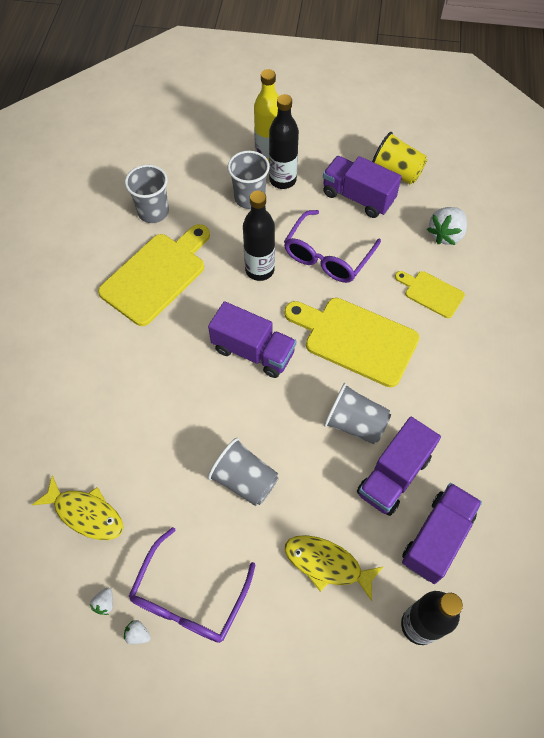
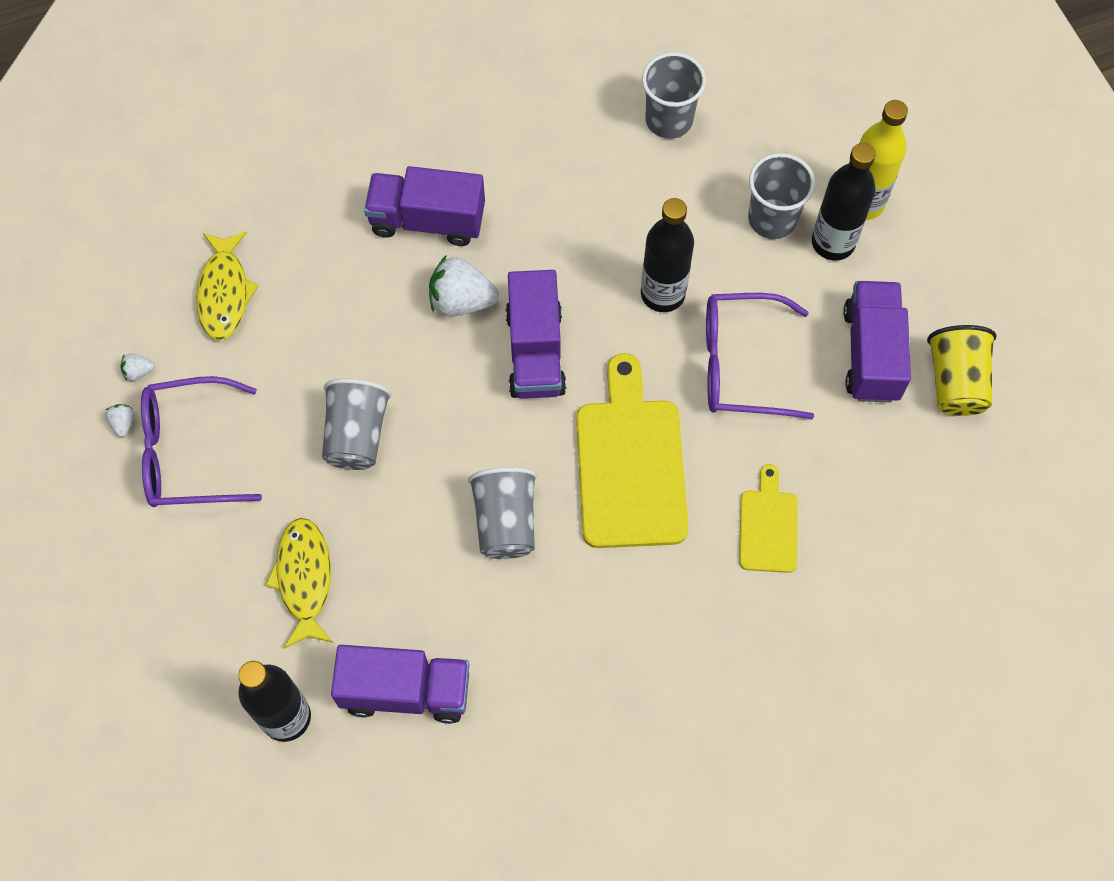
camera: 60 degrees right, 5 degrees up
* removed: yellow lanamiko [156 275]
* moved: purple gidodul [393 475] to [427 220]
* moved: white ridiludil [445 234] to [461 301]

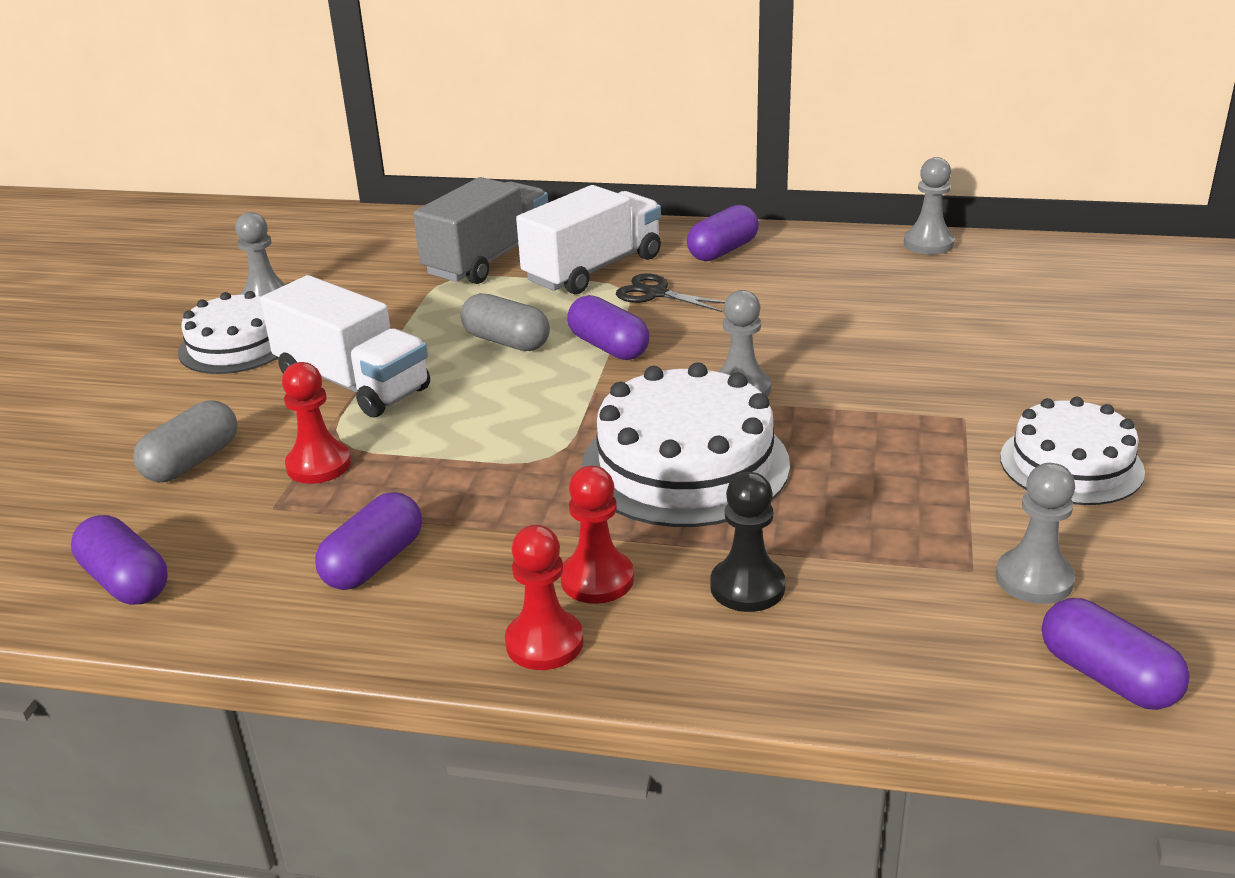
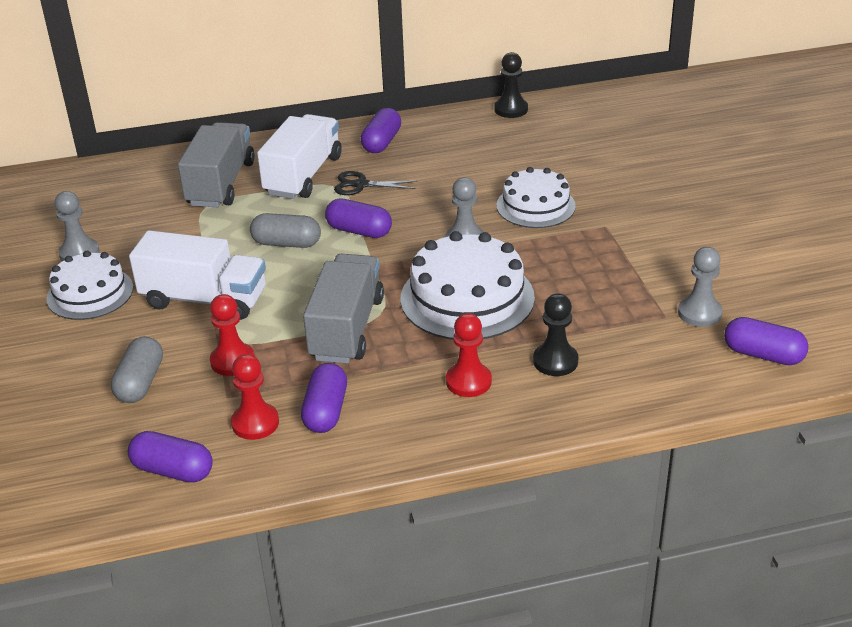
camera: 25 degrees left, 5 degrees up
* moved: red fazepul [544 643] to [255 423]
* recoloured: grey fazepul [928 244] to black fazepul [511 109]
* moved: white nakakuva [1071 464] to [535 206]
* added: grey gidodul [346 328]

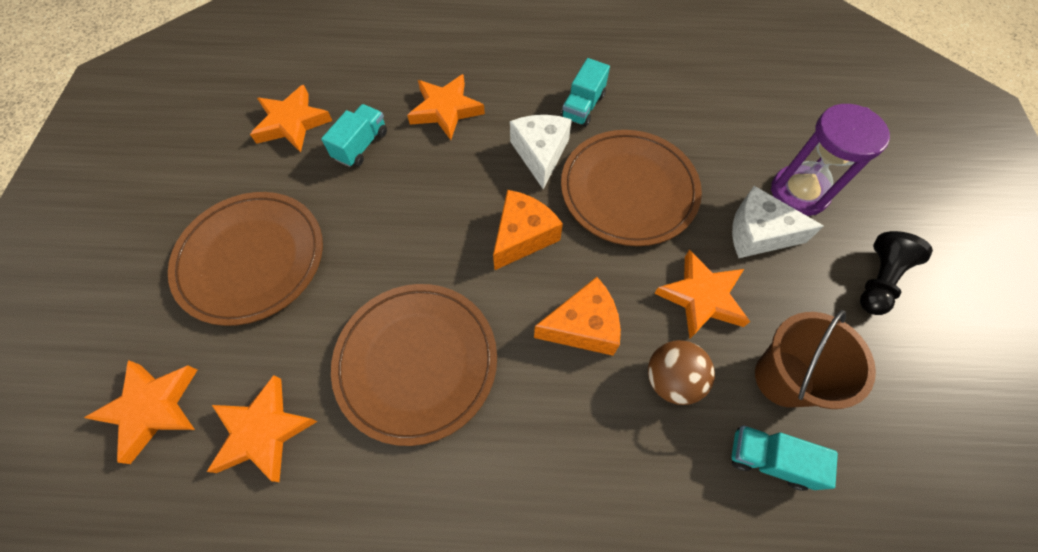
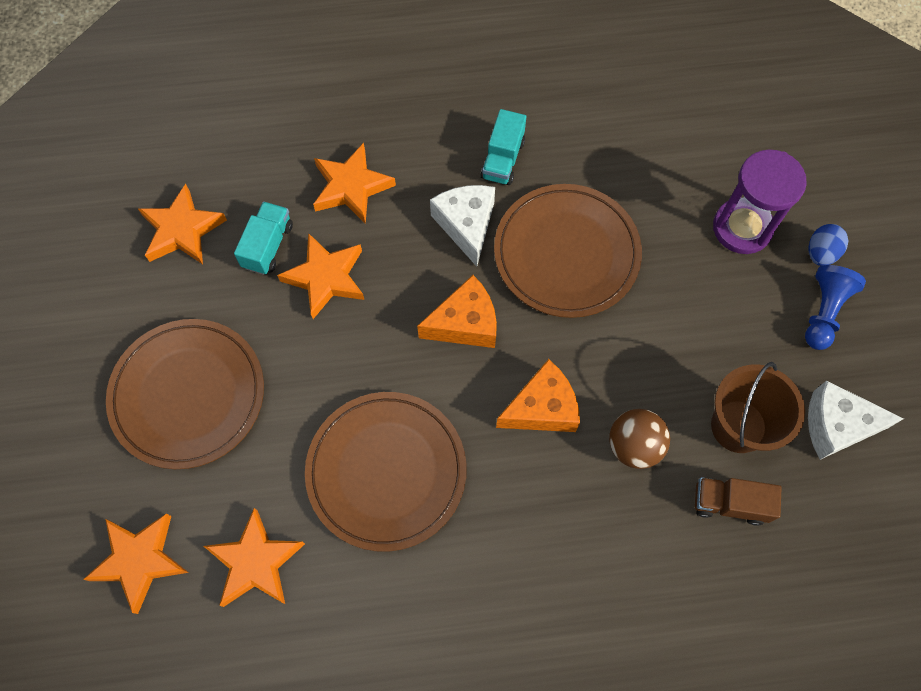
camera: 10 degrees left, 5 degrees up
* turned: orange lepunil [522 236] = [465 323] 45 degrees clockwise
* moved: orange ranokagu [701 297] to [325 278]
* recoloured: turquoise gidodul [768 459] to brown gidodul [729 503]
* moved: white lepunil [758 233] to [836 426]
* recoloured: black fazepul [878 280] to blue fazepul [823 312]
* added: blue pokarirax [820 253]

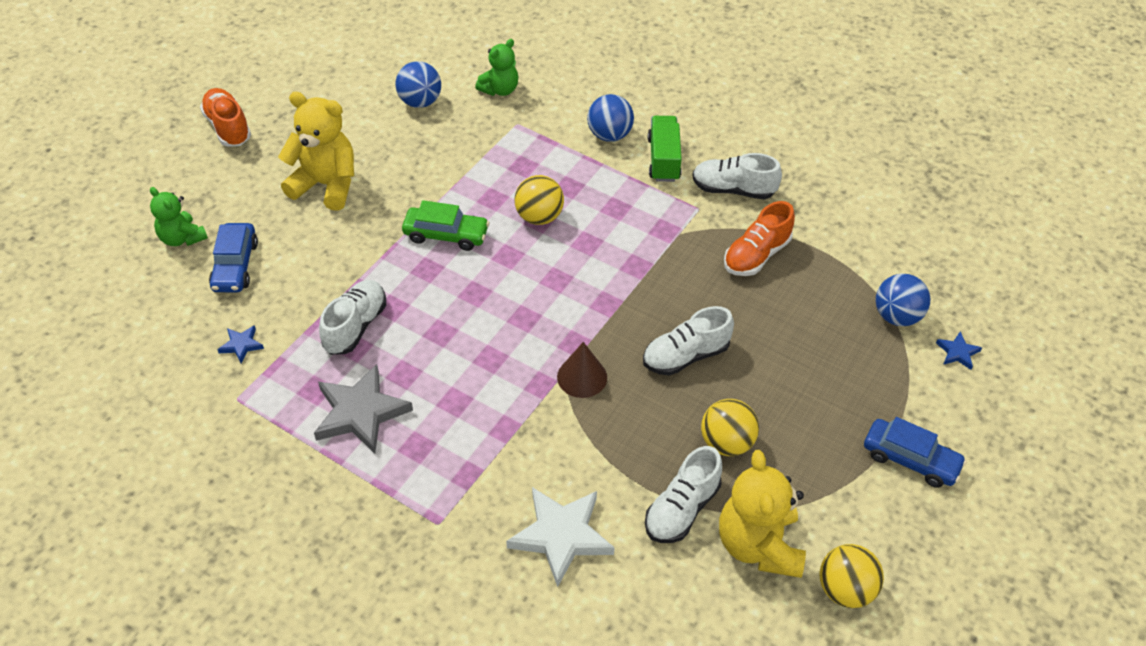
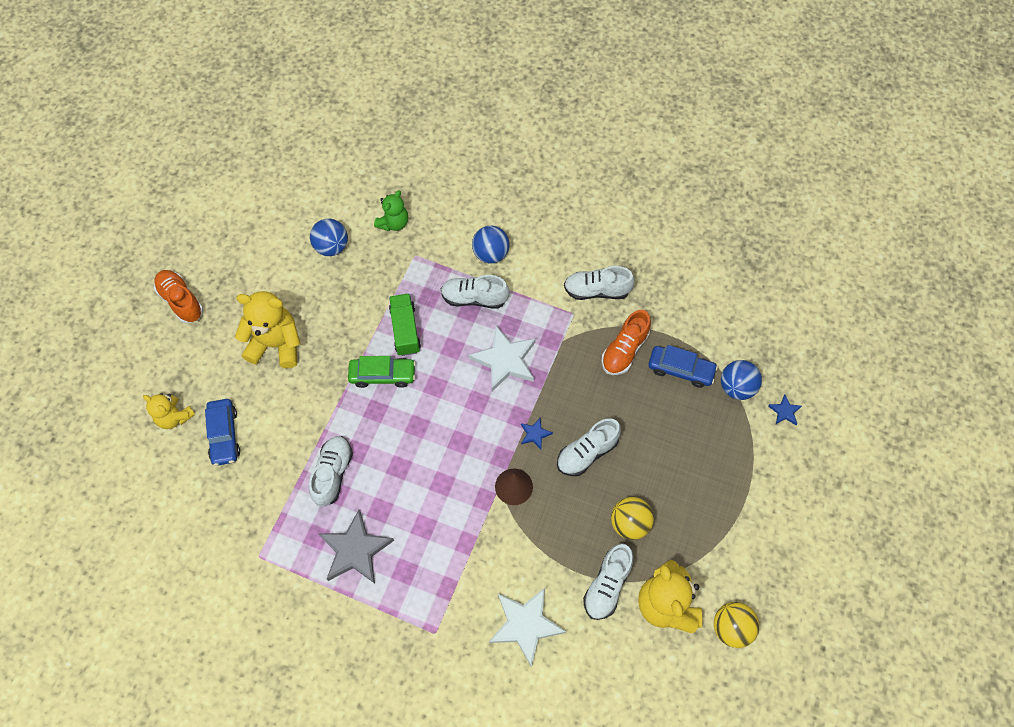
camera: 10 degrees left, 15 degrees up
* recoloured: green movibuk [182 238] to yellow movibuk [174 417]
* moved: blue ranokagu [241 345] to [535 434]
* removed: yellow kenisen [539 217]
* moved: green gidodul [663 159] to [405 330]
* moved: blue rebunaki [910 459] to [680 369]
* added: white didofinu [474 298]
* added: white ranokagu [505 360]

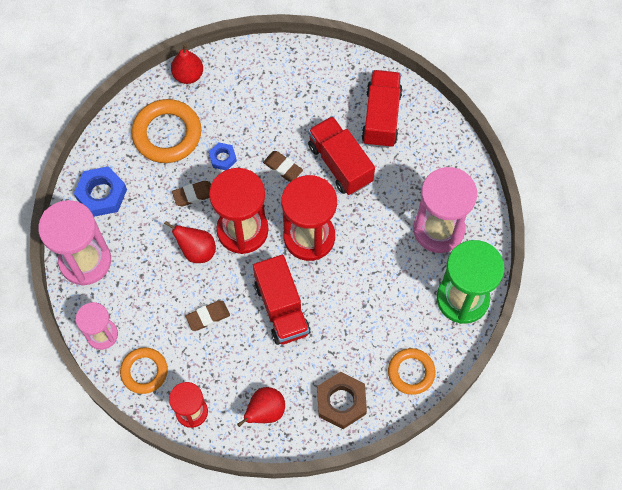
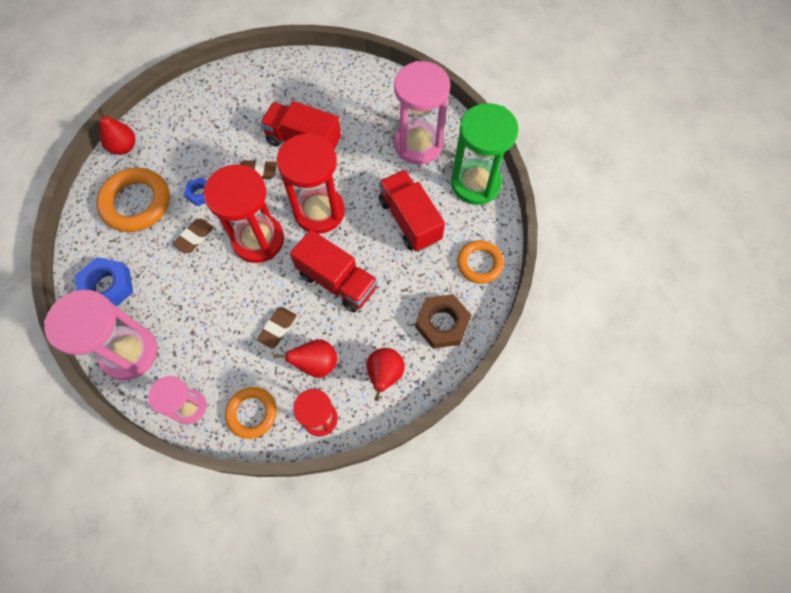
camera: 35 degrees left, 0 degrees up
* moved: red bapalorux [197 251] to [316 363]
* moved: red gidodul [381 117] to [410 220]

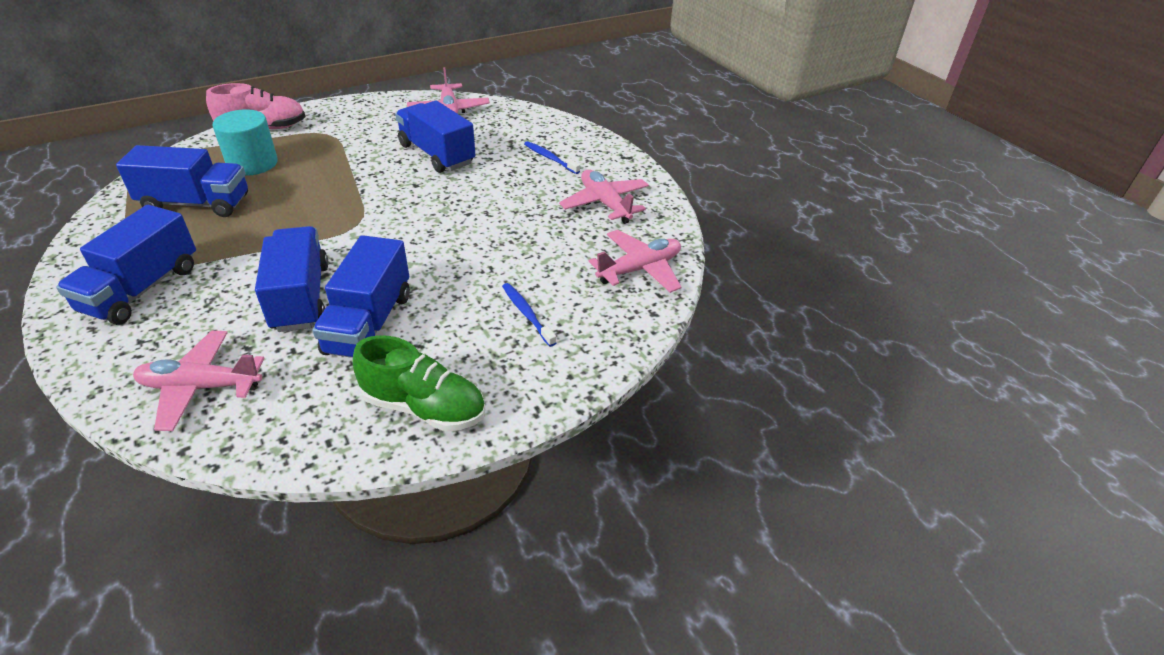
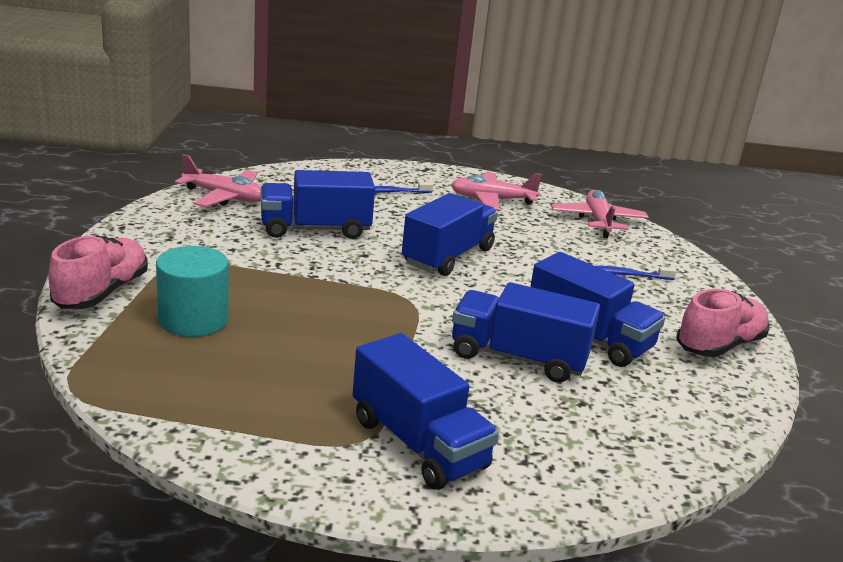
camera: 60 degrees left, 15 degrees down
* moved: blue gidodul [196 204] to [448 256]
* removed: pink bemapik [200 387]
* recoloured: green didofinu [424 407] to pink didofinu [719 345]

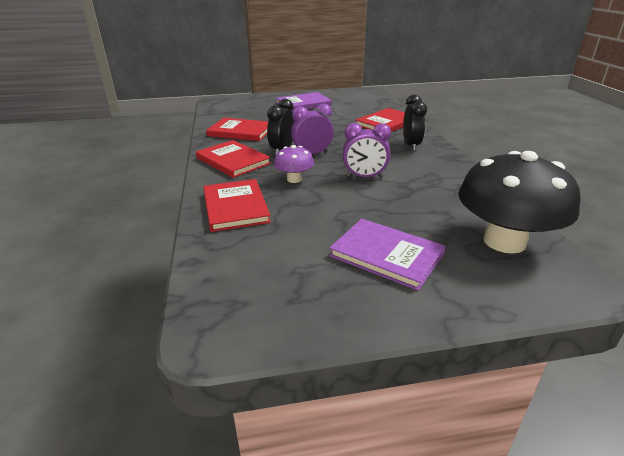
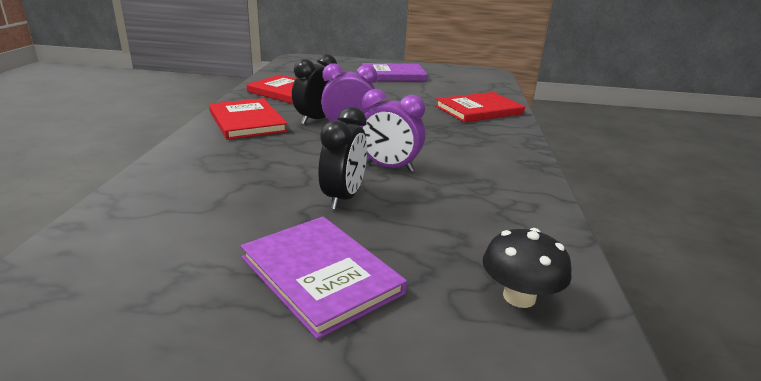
camera: 15 degrees right, 5 degrees down
* removed: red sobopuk [235 207]
* removed: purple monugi [294 179]
* moved: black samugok [411 145] to [343 198]
* resized: black monugi [504 241] = [519 297] x0.49

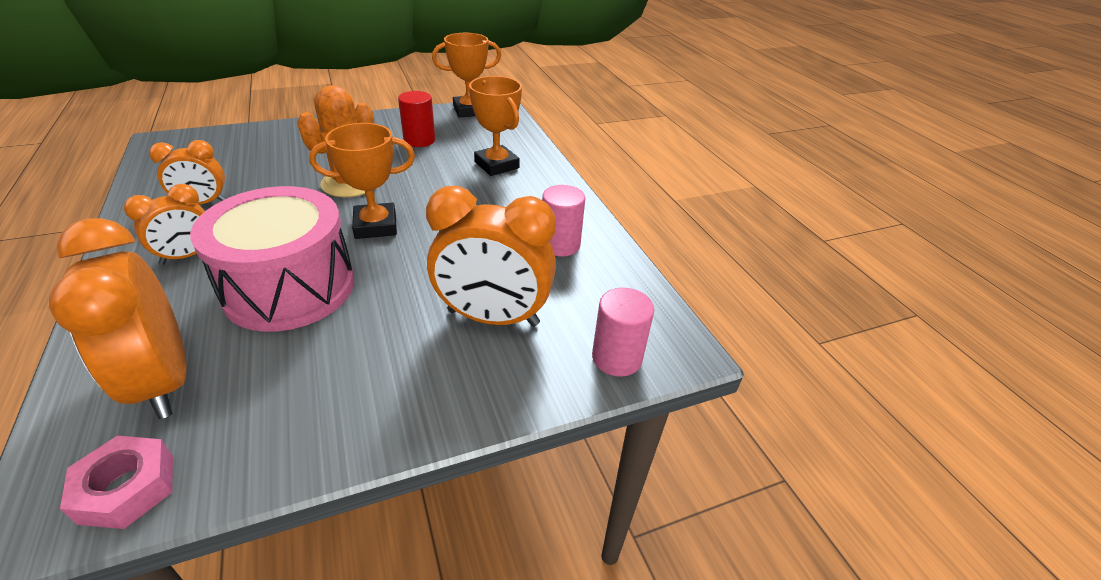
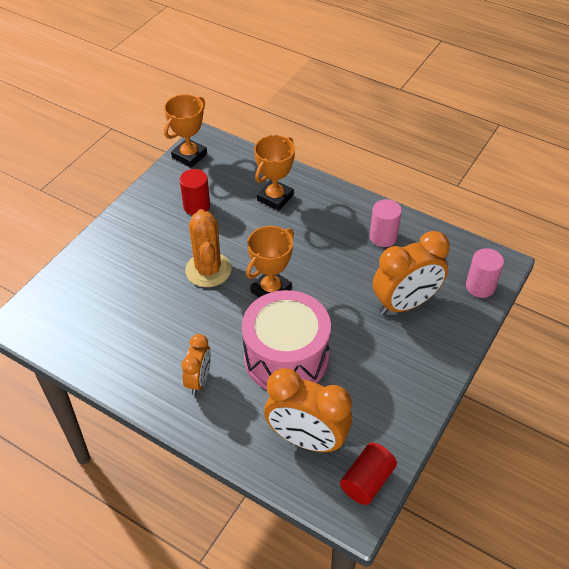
camera: 35 degrees left, 10 degrees up
* replaced: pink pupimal [127 488] to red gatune [367 481]
* removed: orange samugok [203 203]
* turned: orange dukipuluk [496 165] = [275 198] 75 degrees counterclockwise

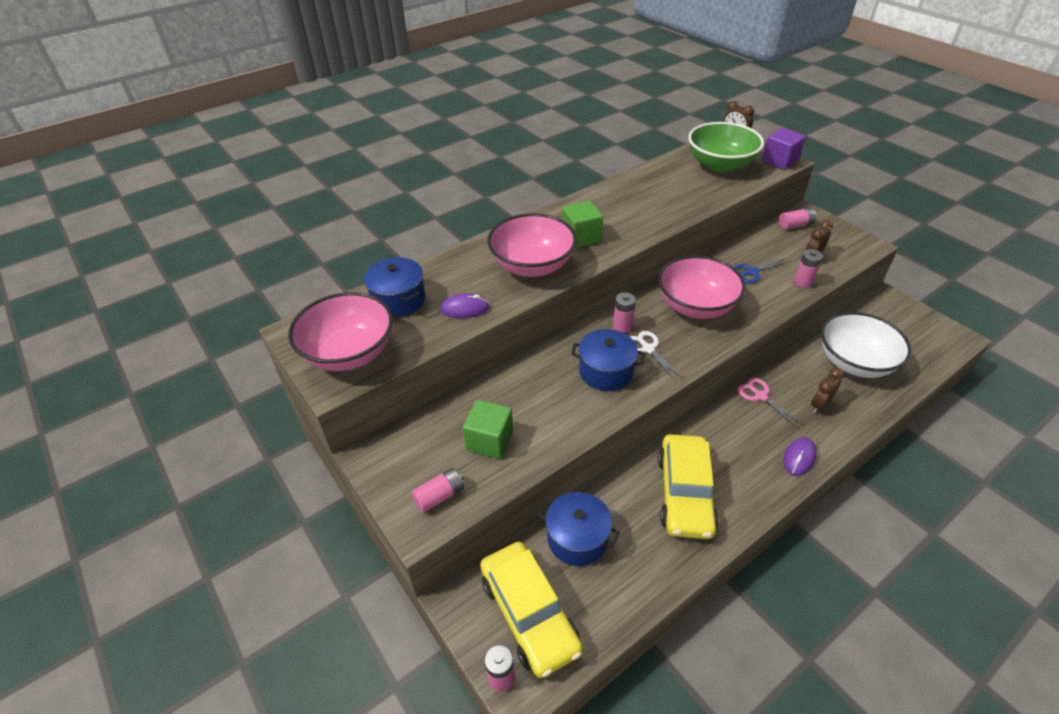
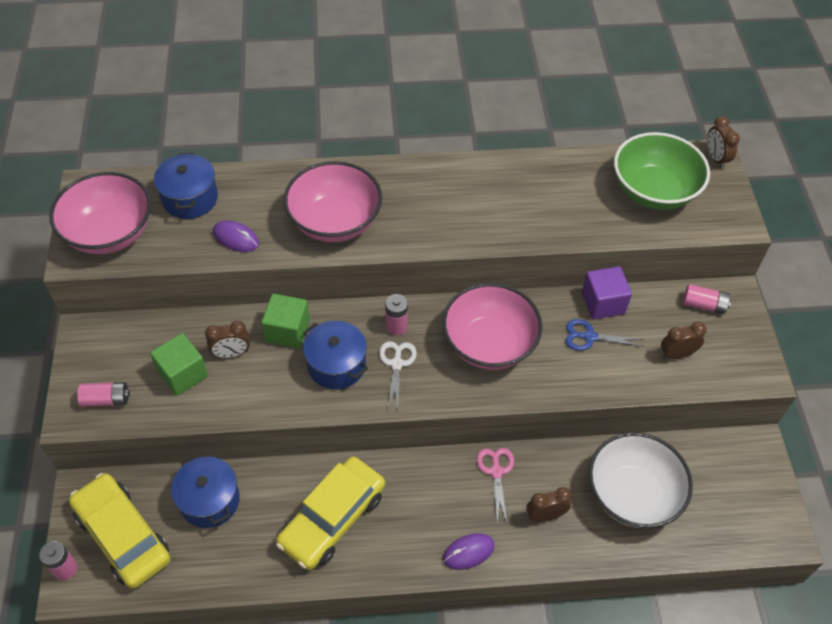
camera: 30 degrees right, 10 degrees up
* turned: yellow rebunaki [529 614] = [123 536] 135 degrees clockwise
* moved: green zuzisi [581 237] to [287 331]
* moved: purple zuzisi [779 161] to [603 303]
* removed: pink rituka [802 282]
* added: brown samugok [231 354]

